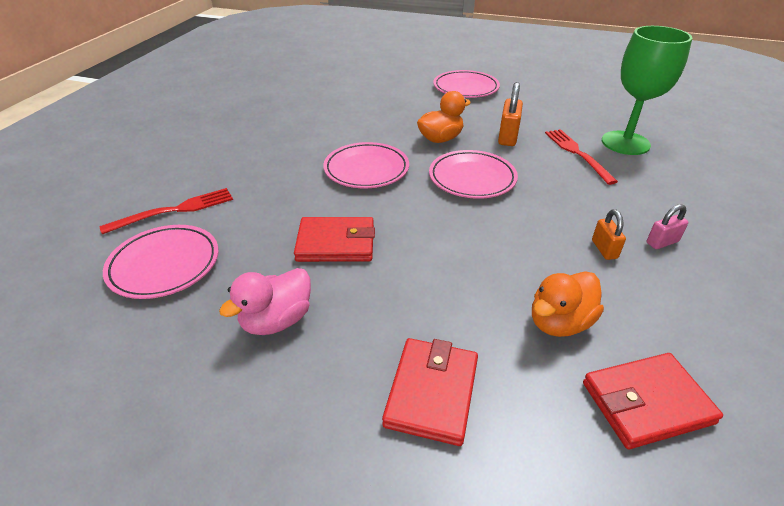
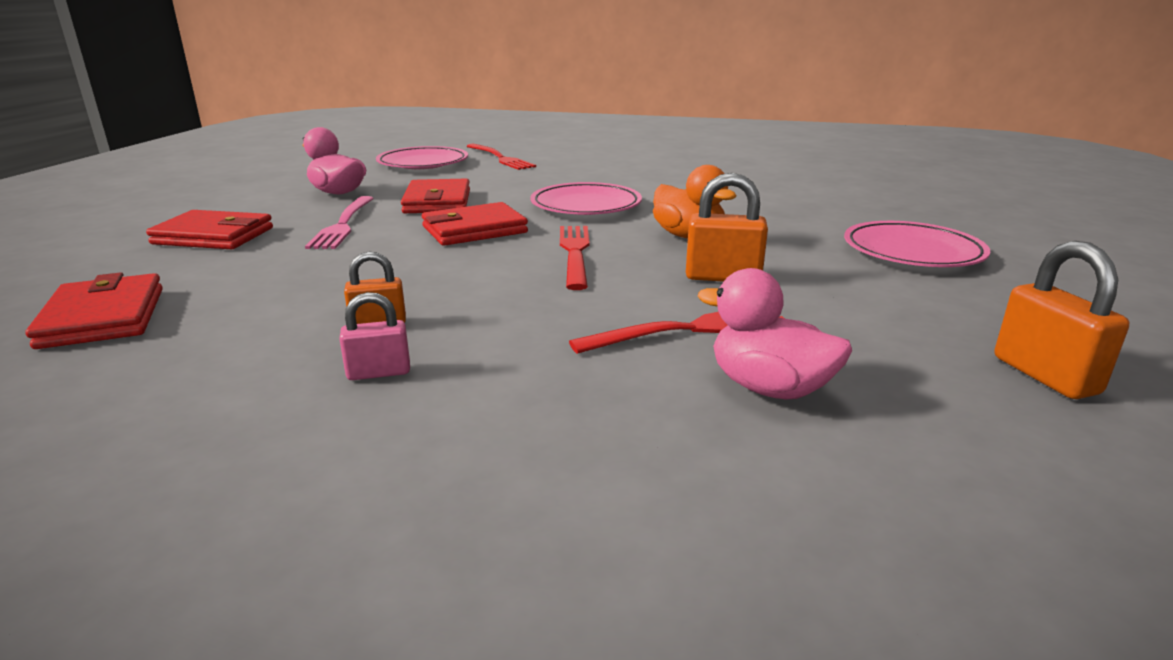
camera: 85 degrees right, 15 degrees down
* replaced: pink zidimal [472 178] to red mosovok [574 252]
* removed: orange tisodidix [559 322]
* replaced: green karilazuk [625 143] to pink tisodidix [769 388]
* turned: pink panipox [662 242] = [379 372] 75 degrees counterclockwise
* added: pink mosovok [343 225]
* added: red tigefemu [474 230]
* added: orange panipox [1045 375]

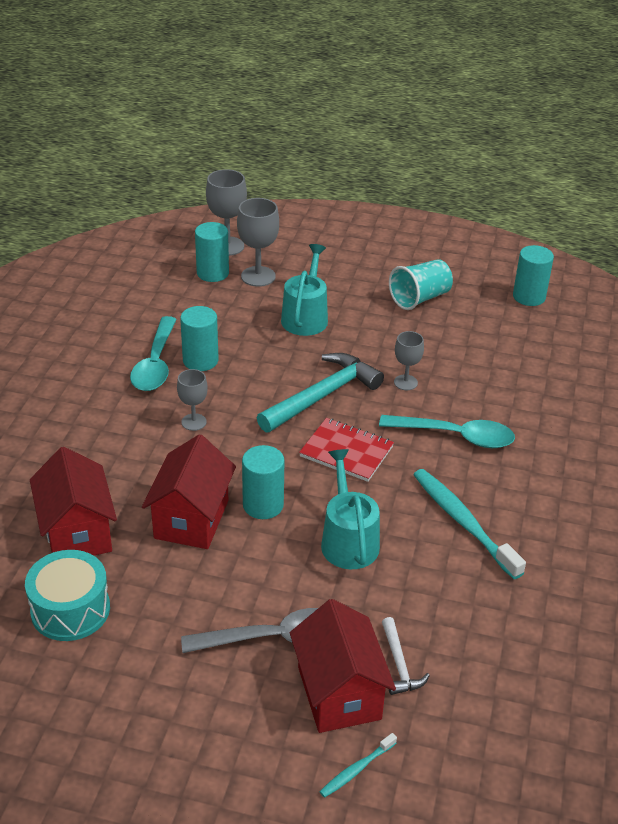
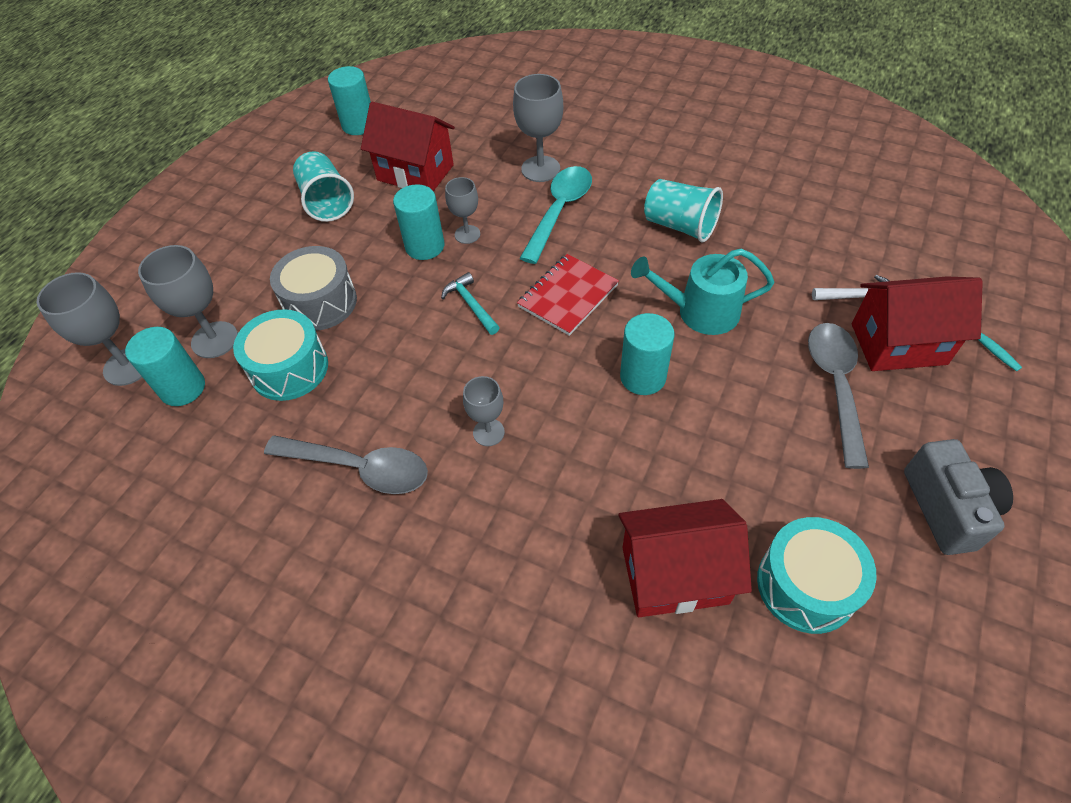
camera: 75 degrees left, 15 degrees up
* recoloured: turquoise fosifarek [155 364] to grey fosifarek [359 468]
* moved: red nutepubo [191 519] to [415 172]
* moved: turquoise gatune [200 360] to [425 246]
* resized: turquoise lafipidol [322 396] = [471 305] x0.50
* replaced: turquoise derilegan [305 317] to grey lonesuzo [320 302]
* replaced: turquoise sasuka [463 522] to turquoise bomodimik [680 226]
* added: turquoise lonesuzo [289 368]
* added: grey karilazuk [540 169]
* added: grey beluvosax [947 508]

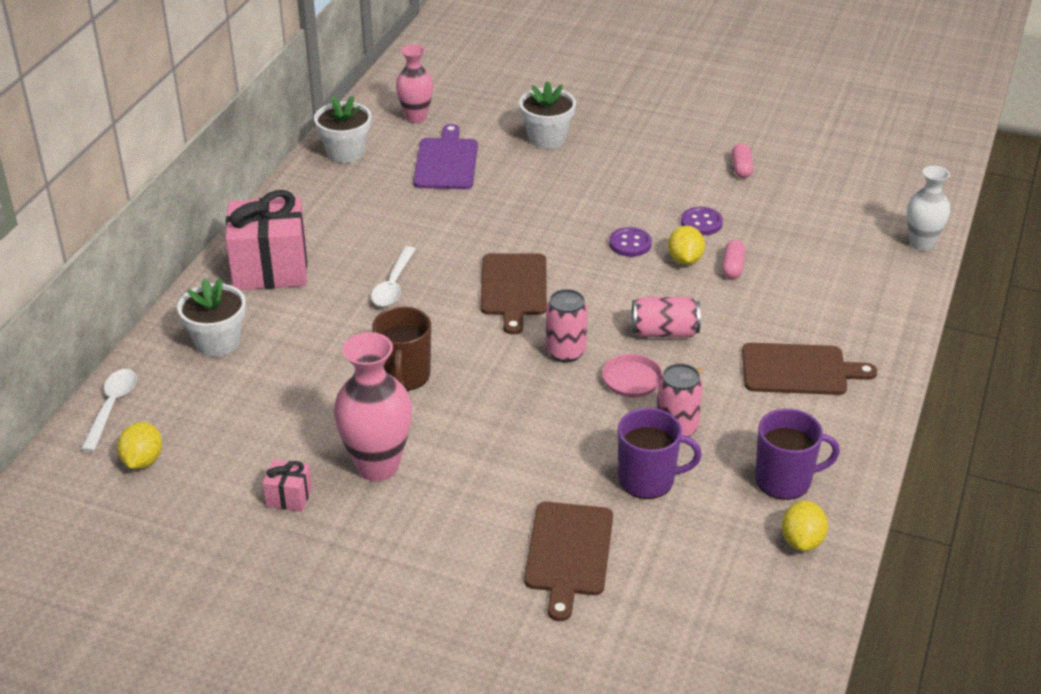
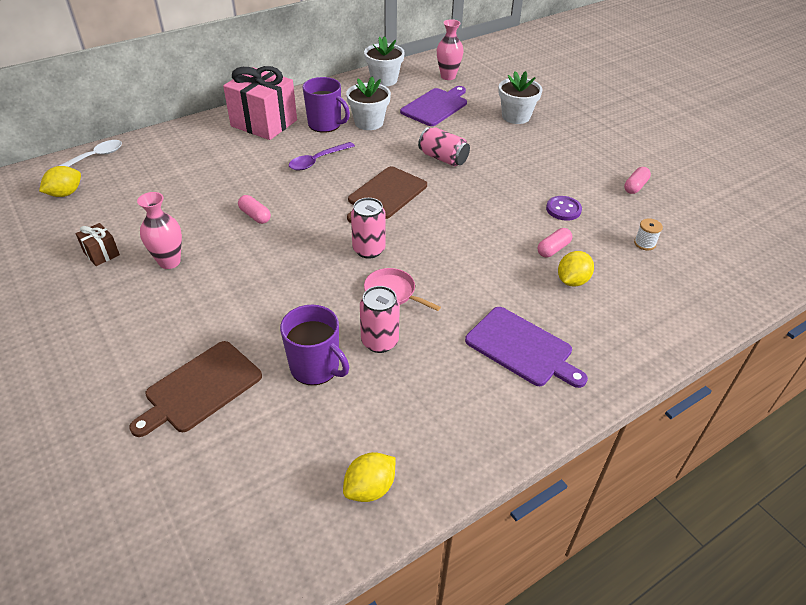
camera: 35 degrees right, 5 degrees up
* moved: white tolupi [217 342] to [369 122]
* recoloured: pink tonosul [289 497] to brown tonosul [101 254]
* resized: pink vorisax [377 466] = [169 262] x0.65
* recoloured: white fosifarek [393 285] to purple fosifarek [317 161]
* replaced: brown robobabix [404 376] to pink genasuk [255 216]
* removed: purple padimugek [630 244]
* moved: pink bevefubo [664 332] to [443 158]
* moved: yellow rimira [685 260] to [572 281]
* recoloured: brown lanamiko [799 370] to purple lanamiko [522 348]
* moved: purple robobabix [784 480] to [325 124]
* removed: white vorisax [921 243]
* added: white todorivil [644 243]

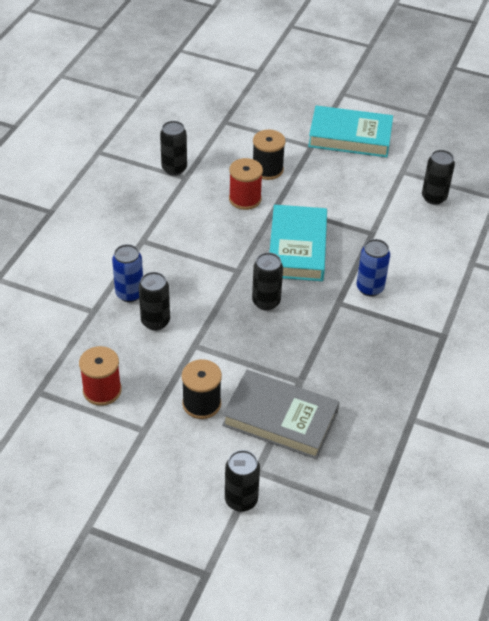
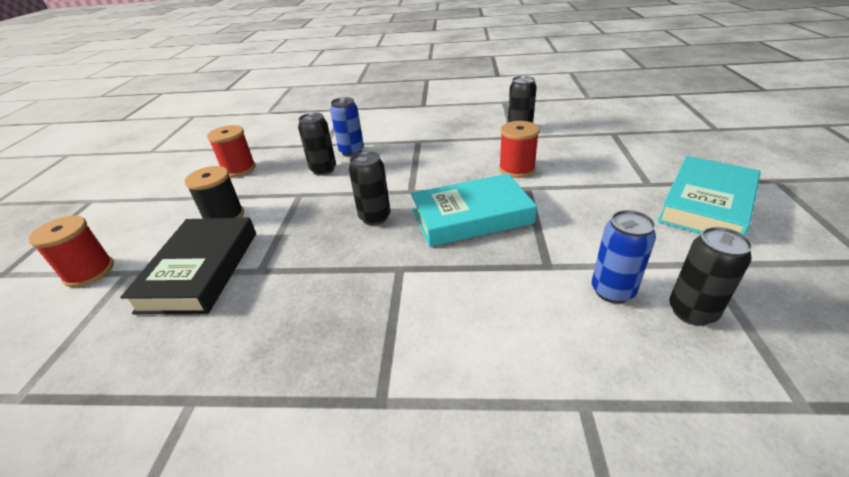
camera: 75 degrees right, 10 degrees down
* recoloured: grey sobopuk [280 419] to black sobopuk [201 270]
* replaced: black bevefubo [241 500] to red todorivil [89 272]
* removed: black todorivil [267 169]
* turned: turquoise sobopuk [350 136] = [707 204] 45 degrees clockwise
* moved: blue bevefubo [370 288] to [612 291]

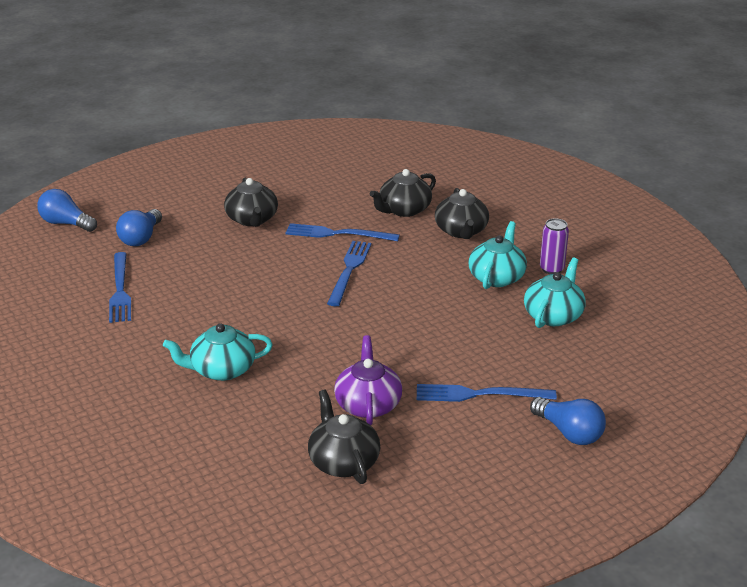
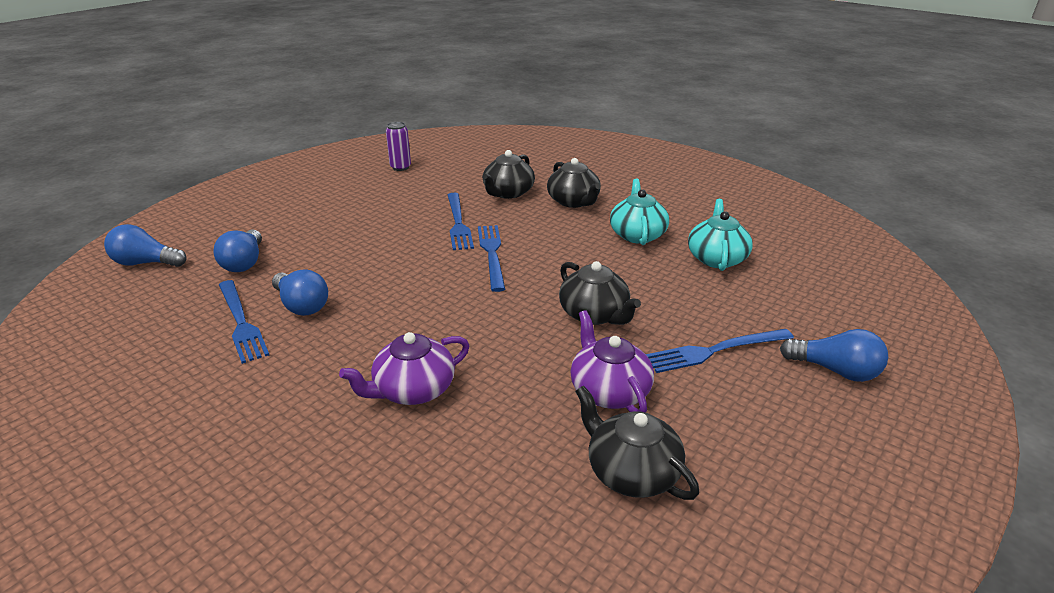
camera: 20 degrees left, 0 degrees up
* recoloured: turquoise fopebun [222 370] to purple fopebun [413 390]
* moved: black fopebun [252 219] to [594 314]
* turned: blue mosovok [337 234] = [458 223] 90 degrees counterclockwise
* moved: purple bevefubo [551 269] to [400 167]
* added: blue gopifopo [301 305]

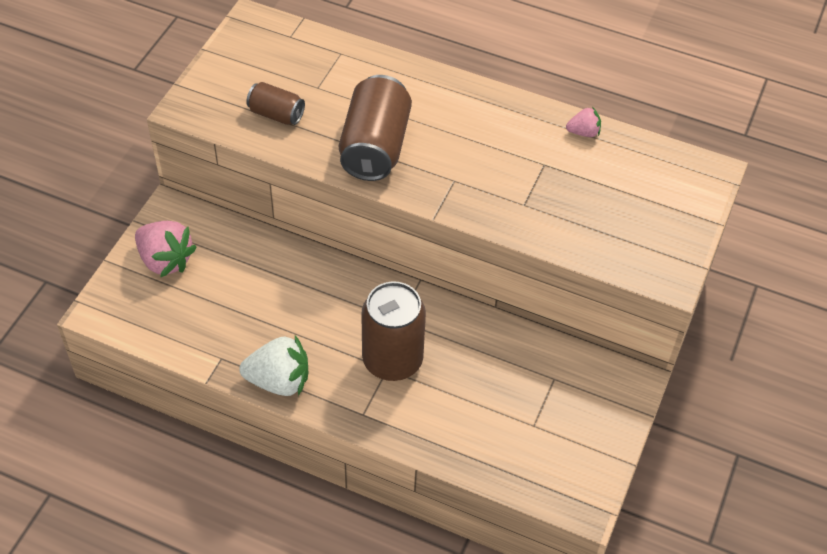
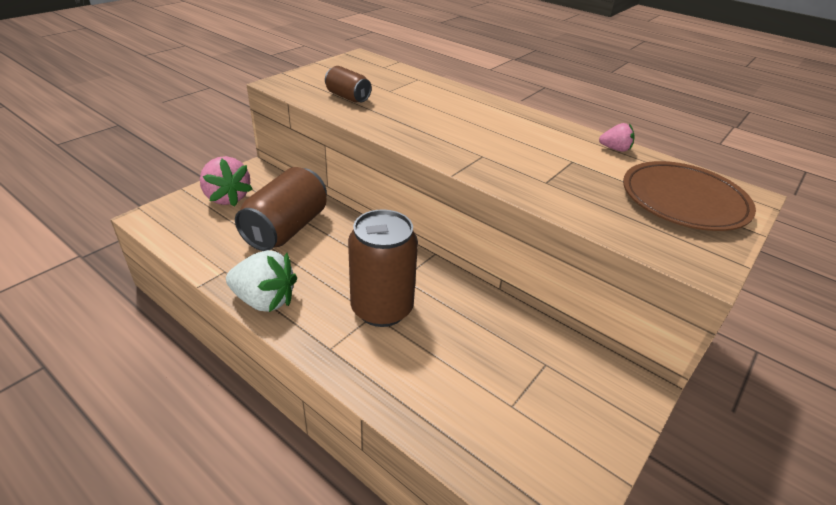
camera: 15 degrees right, 15 degrees down
* moved: brown bevefubo [375 147] to [286 229]
* added: brown zidimal [684 200]

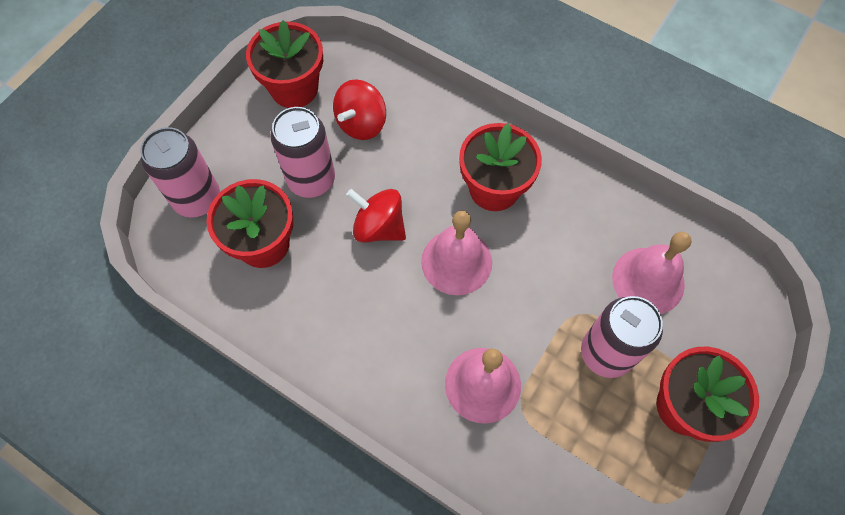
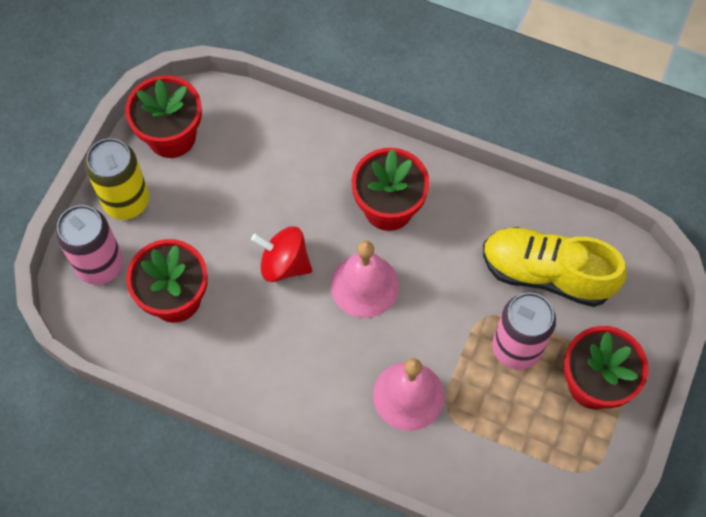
camera: 10 degrees left, 0 degrees up
* removed: pink bevefubo [311 180]
* removed: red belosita [361 123]
* replaced: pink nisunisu [648 280] to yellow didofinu [546 274]
* added: yellow bevefubo [126 201]

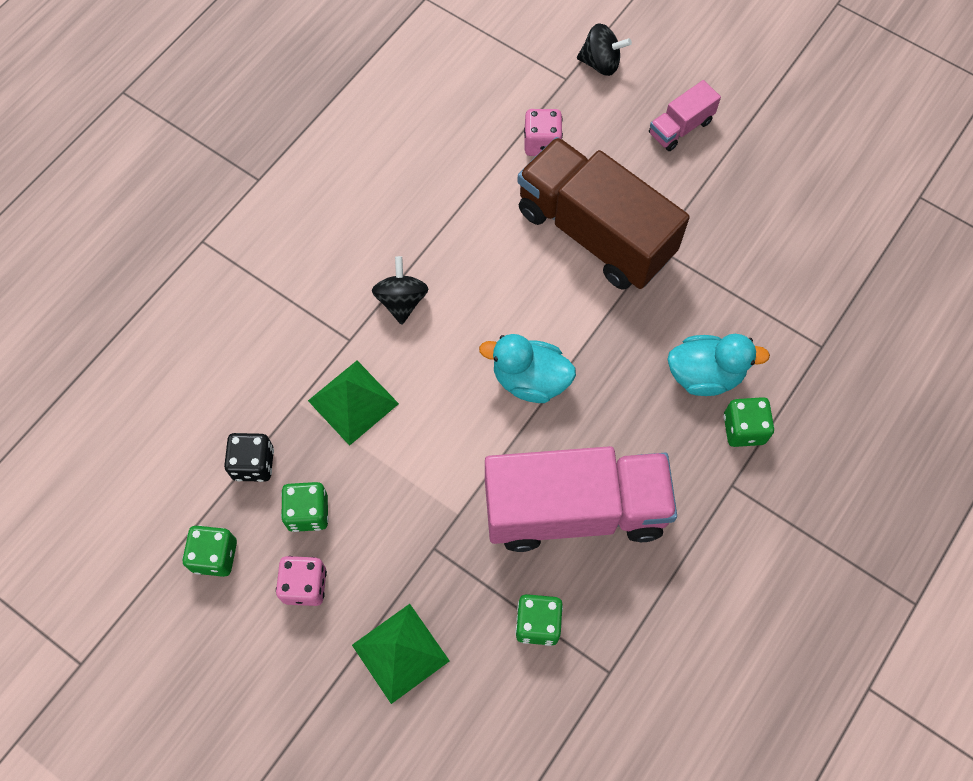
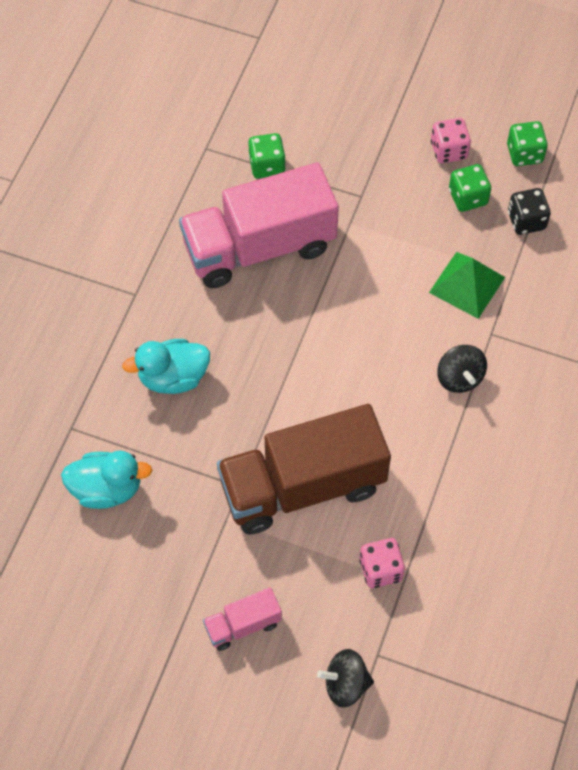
camera: 165 degrees right, 5 degrees down
* removed: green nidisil [400 653]
* moved: turquoise tisodidix [530 380] to [107 489]
* turned: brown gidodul [595 232] = [302 486] 135 degrees clockwise
* turned: pink gidodul [680 127] = [243 625] 150 degrees counterclockwise
* removed: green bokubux [743 429]

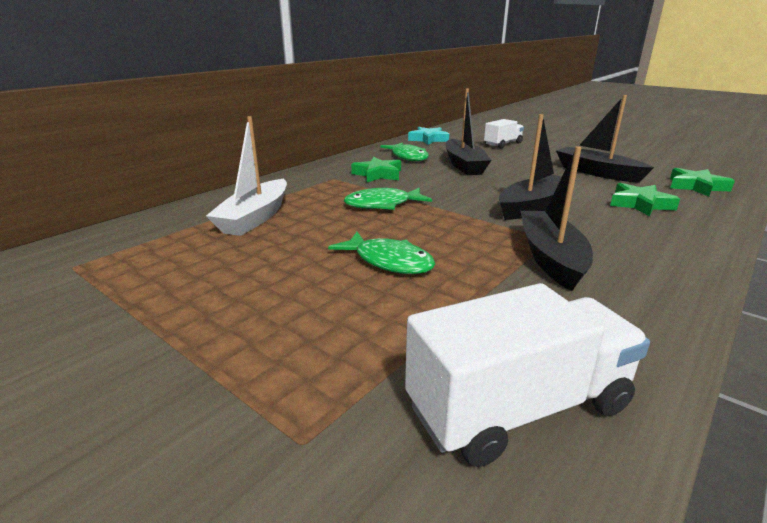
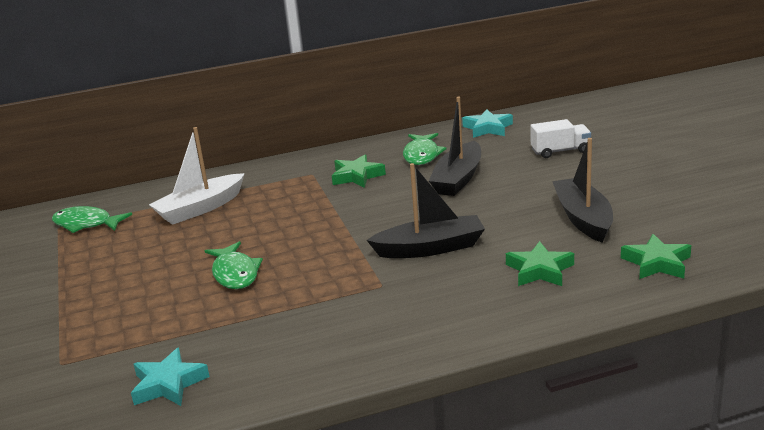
camera: 35 degrees right, 0 degrees up
* moved: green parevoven [382 205] to [86 224]
* replaced: white gidodul [518 407] to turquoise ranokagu [168 384]
* removed: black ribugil [550 258]

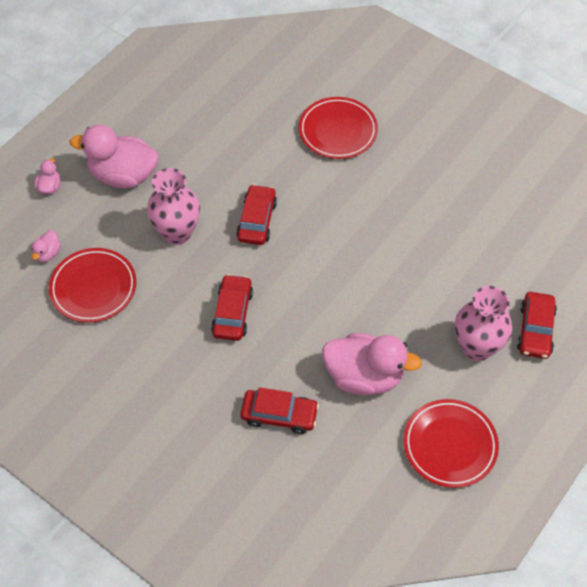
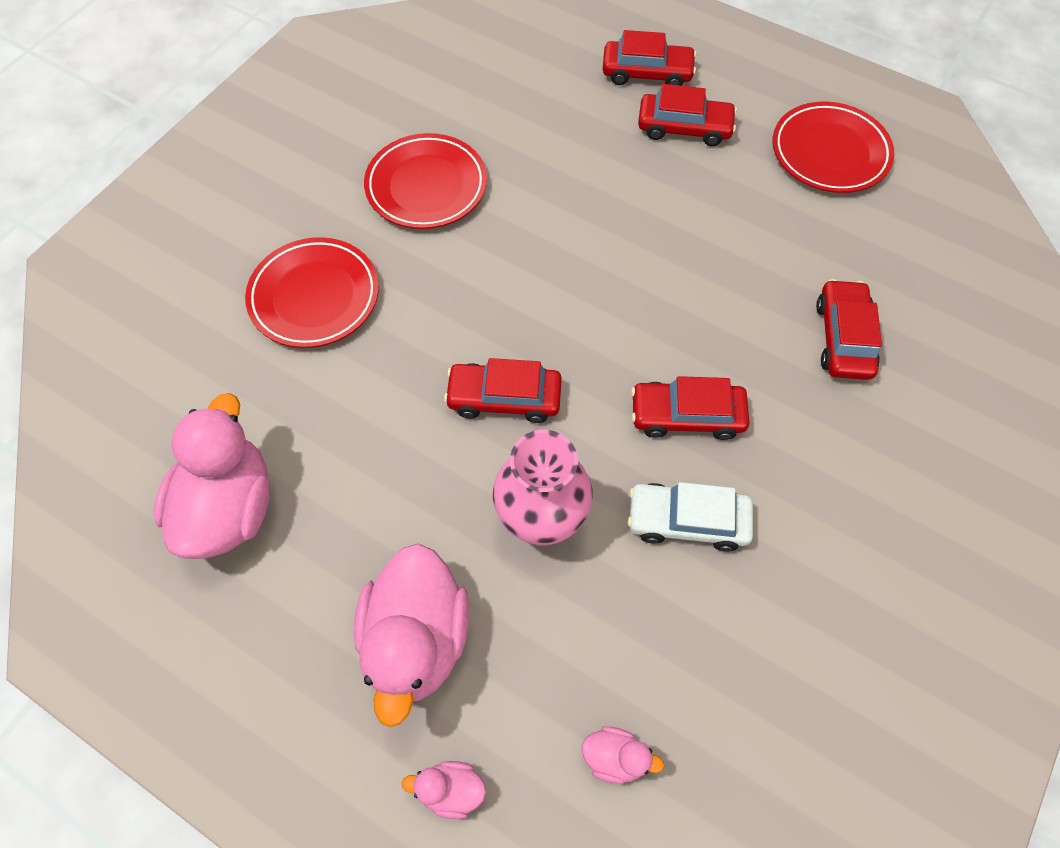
camera: 95 degrees left, 5 degrees up
* moved: red zidimal [93 288] to [426 186]
* moved: pink tisodidix [364 376] to [229 507]
* replaced: pink vorisax [476 347] to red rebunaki [684 128]
* added: white rebunaki [687 521]

